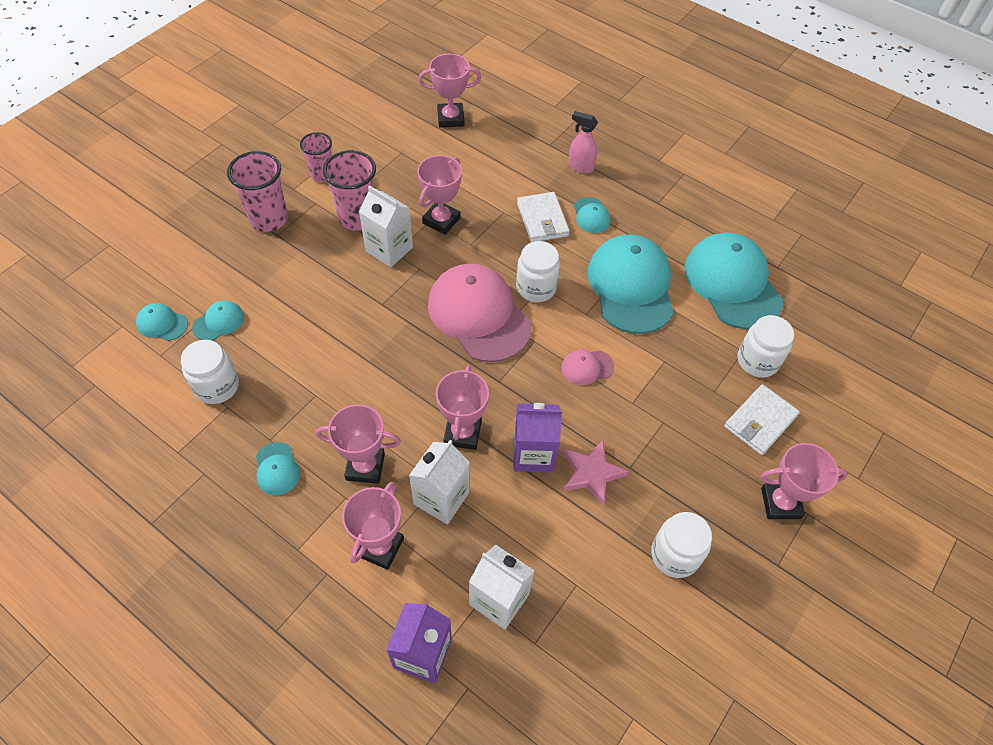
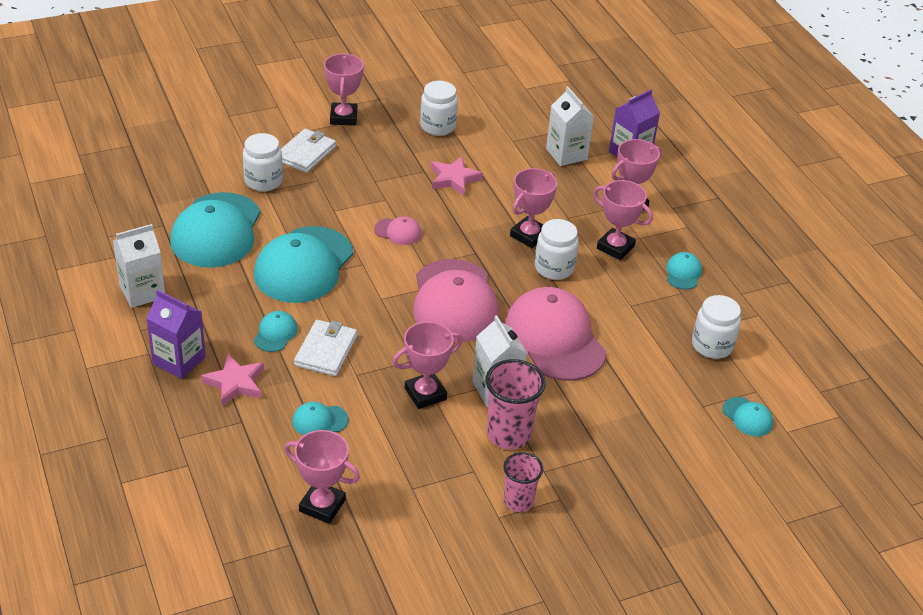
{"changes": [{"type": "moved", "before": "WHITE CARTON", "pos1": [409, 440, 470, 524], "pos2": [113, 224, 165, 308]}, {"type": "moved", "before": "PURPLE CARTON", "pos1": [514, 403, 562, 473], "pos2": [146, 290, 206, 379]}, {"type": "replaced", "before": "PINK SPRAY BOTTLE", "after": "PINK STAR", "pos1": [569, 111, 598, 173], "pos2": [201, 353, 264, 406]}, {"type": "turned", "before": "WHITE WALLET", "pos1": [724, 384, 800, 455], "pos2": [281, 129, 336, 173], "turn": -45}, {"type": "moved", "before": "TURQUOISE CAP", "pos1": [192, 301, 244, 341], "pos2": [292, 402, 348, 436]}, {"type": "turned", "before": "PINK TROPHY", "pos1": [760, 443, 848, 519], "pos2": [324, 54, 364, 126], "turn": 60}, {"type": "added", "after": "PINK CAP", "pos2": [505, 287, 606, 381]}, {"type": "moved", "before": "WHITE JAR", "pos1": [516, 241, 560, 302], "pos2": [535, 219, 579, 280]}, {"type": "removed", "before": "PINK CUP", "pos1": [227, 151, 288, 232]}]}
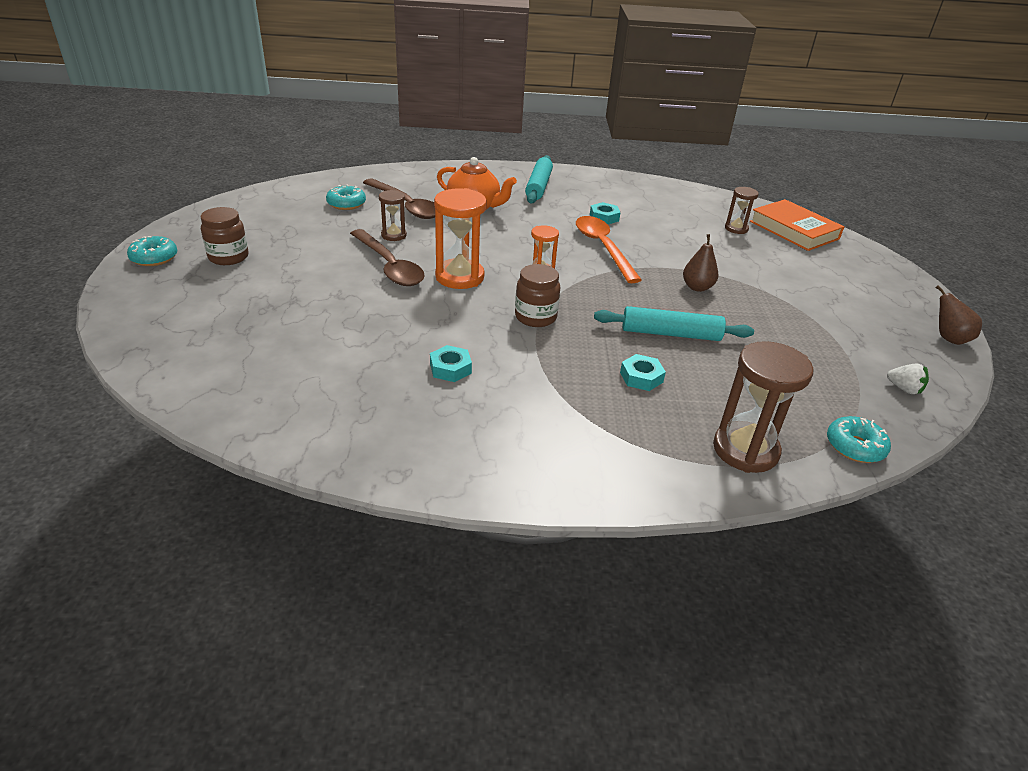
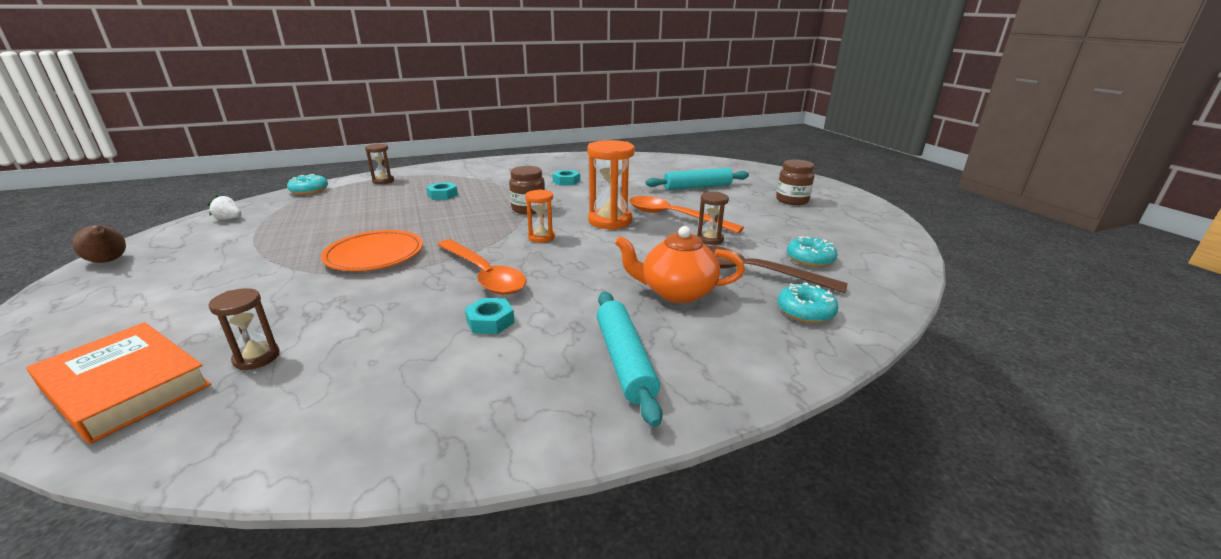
{"changes": [{"type": "replaced", "before": "BROWN PEAR", "after": "ORANGE PLATE", "pos1": [683, 234, 718, 292], "pos2": [321, 230, 423, 271]}, {"type": "resized", "before": "BROWN HOURGLASS", "pos1": [713, 341, 813, 473], "pos2": [365, 144, 394, 184], "scale": 0.56}, {"type": "recoloured", "before": "BROWN SPOON", "after": "ORANGE SPOON", "pos1": [350, 229, 425, 286], "pos2": [629, 196, 744, 233]}, {"type": "moved", "before": "TURQUOISE ROLLING PIN", "pos1": [594, 306, 754, 341], "pos2": [646, 168, 749, 190]}, {"type": "moved", "before": "TURQUOISE DONUT", "pos1": [127, 236, 177, 266], "pos2": [777, 283, 839, 323]}]}
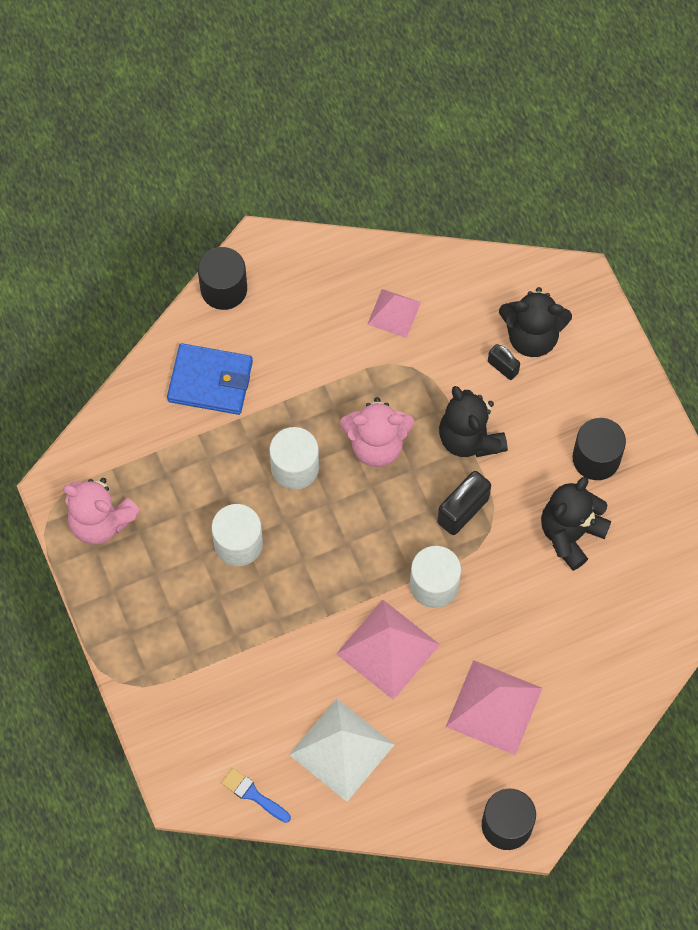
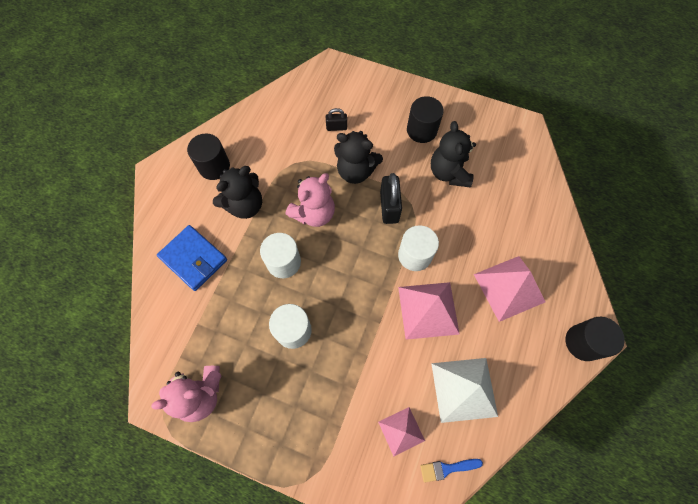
{"changes": [{"type": "turned", "before": "BLUE WALLET", "pos1": [167, 343, 253, 415], "pos2": [157, 225, 227, 291], "turn": 75}, {"type": "moved", "before": "BLACK CYLINDER", "pos1": [198, 247, 247, 310], "pos2": [187, 133, 230, 180]}, {"type": "moved", "before": "BLACK TEDDY BEAR", "pos1": [499, 287, 572, 357], "pos2": [213, 166, 262, 219]}, {"type": "moved", "before": "PINK PYRAMID", "pos1": [367, 289, 421, 338], "pos2": [378, 407, 425, 457]}]}
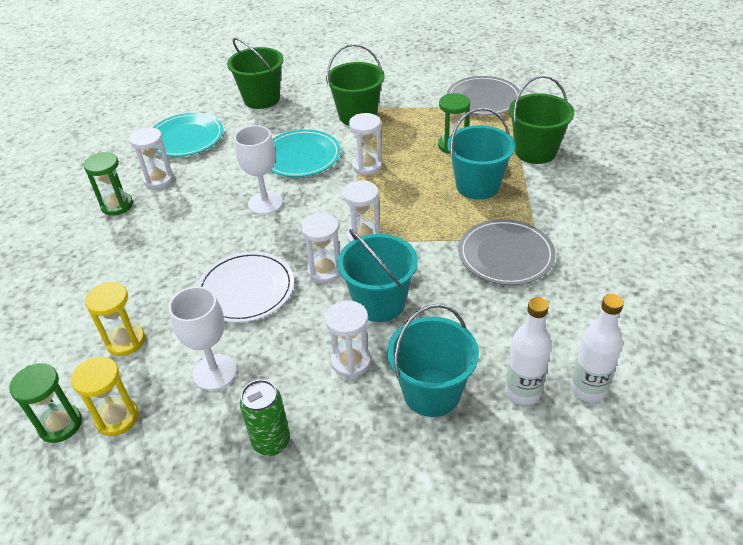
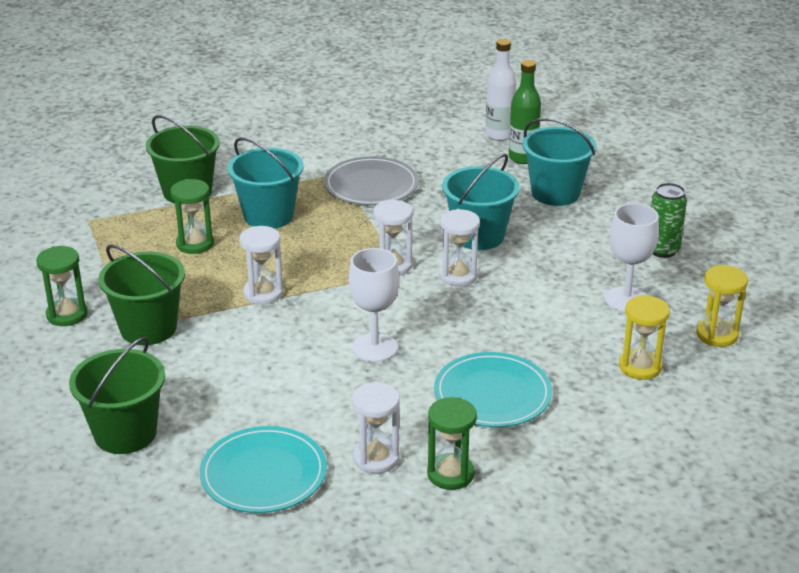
{"changes": [{"type": "moved", "before": "GREEN HOURGLASS", "pos1": [9, 363, 82, 443], "pos2": [36, 246, 88, 326]}, {"type": "moved", "before": "TURQUOISE PLATE", "pos1": [271, 130, 341, 177], "pos2": [434, 352, 552, 427]}, {"type": "recoloured", "before": "WHITE BOTTLE", "after": "GREEN BOTTLE", "pos1": [505, 297, 552, 405], "pos2": [509, 60, 541, 164]}, {"type": "removed", "before": "WHITE PLATE", "pos1": [197, 251, 294, 323]}, {"type": "removed", "before": "WHITE HOURGLASS", "pos1": [325, 300, 371, 378]}, {"type": "removed", "before": "GREY PLATE", "pos1": [447, 76, 521, 116]}]}
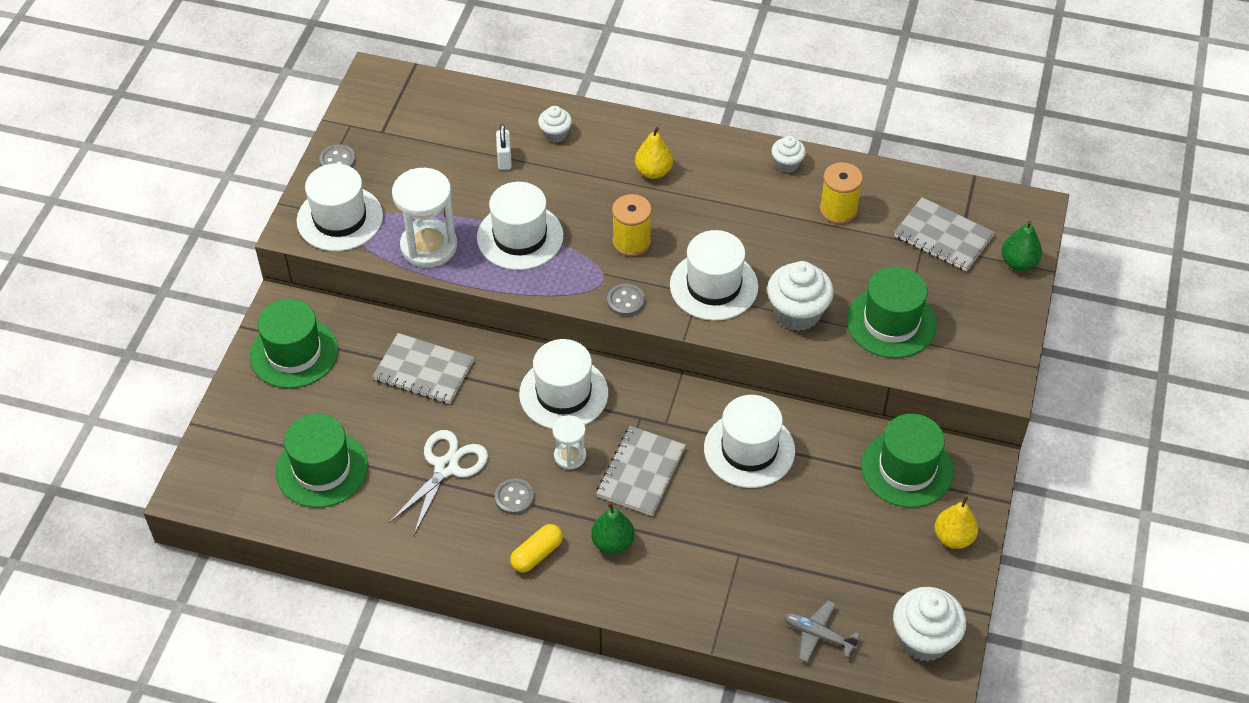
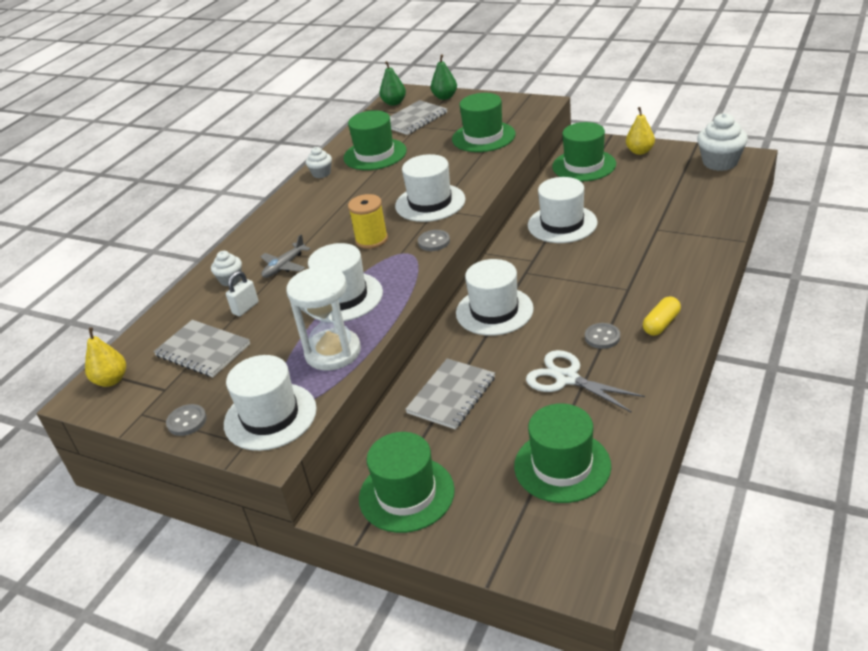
{"changes": [{"type": "moved", "before": "YELLOW PEAR", "pos1": [635, 127, 673, 179], "pos2": [85, 328, 126, 387]}, {"type": "moved", "before": "GREY NOTEBOOK", "pos1": [596, 426, 686, 516], "pos2": [153, 320, 250, 377]}, {"type": "turned", "before": "WHITE PADLOCK", "pos1": [496, 124, 512, 170], "pos2": [226, 271, 259, 316], "turn": -60}, {"type": "moved", "before": "GREY PLANE", "pos1": [784, 600, 860, 663], "pos2": [260, 234, 311, 278]}, {"type": "replaced", "before": "YELLOW SPOOL", "after": "GREEN HAT", "pos1": [819, 162, 863, 224], "pos2": [343, 110, 407, 170]}, {"type": "moved", "before": "GREEN PEAR", "pos1": [591, 502, 634, 554], "pos2": [379, 61, 406, 106]}, {"type": "turned", "before": "YELLOW CAPSULE", "pos1": [510, 524, 563, 573], "pos2": [643, 296, 681, 336], "turn": 75}, {"type": "removed", "before": "WHITE HOURGLASS", "pos1": [552, 415, 586, 470]}, {"type": "removed", "before": "WHITE CUPCAKE", "pos1": [767, 261, 834, 331]}]}
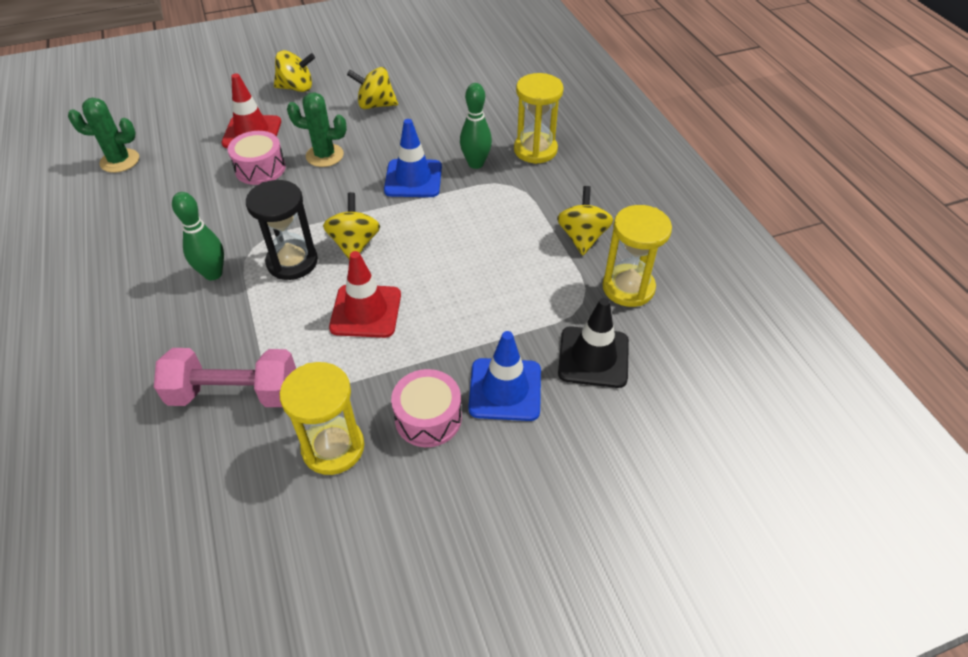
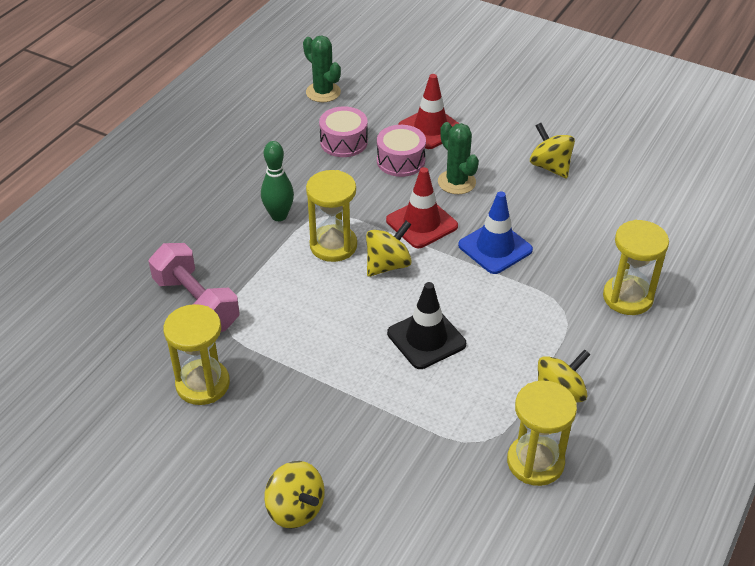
{"changes": [{"type": "moved", "before": "YELLOW SPINNING TOP", "pos1": [274, 50, 315, 92], "pos2": [264, 461, 325, 529]}, {"type": "recoloured", "before": "BLACK HOURGLASS", "after": "YELLOW HOURGLASS", "pos1": [246, 180, 318, 280], "pos2": [306, 170, 357, 262]}, {"type": "moved", "before": "PINK DRUM", "pos1": [391, 369, 462, 447], "pos2": [319, 106, 368, 157]}, {"type": "moved", "before": "RED TRAFFIC CONE", "pos1": [329, 251, 401, 338], "pos2": [386, 167, 458, 248]}, {"type": "moved", "before": "BLACK TRAFFIC CONE", "pos1": [558, 298, 629, 388], "pos2": [387, 282, 466, 369]}, {"type": "removed", "before": "GREEN BOWLING PIN", "pos1": [460, 83, 492, 169]}, {"type": "removed", "before": "BLUE TRAFFIC CONE", "pos1": [468, 331, 541, 421]}]}
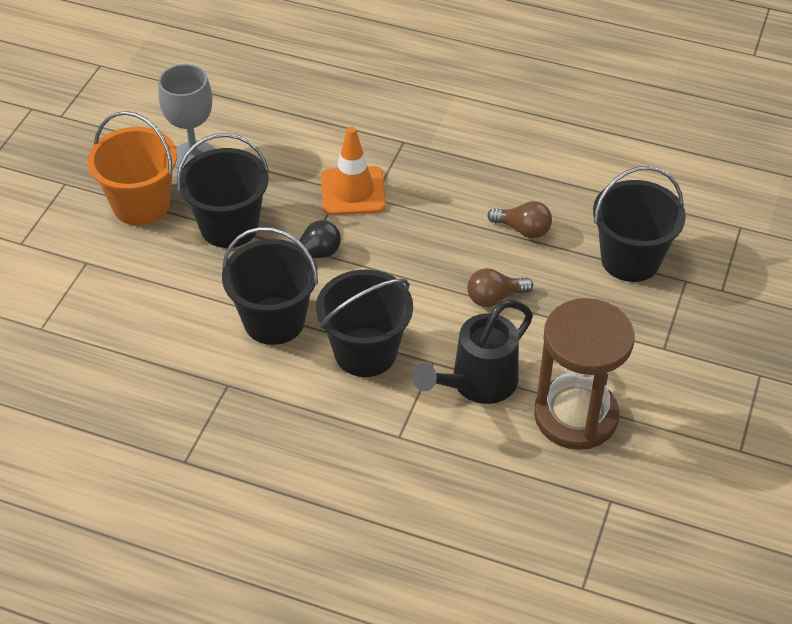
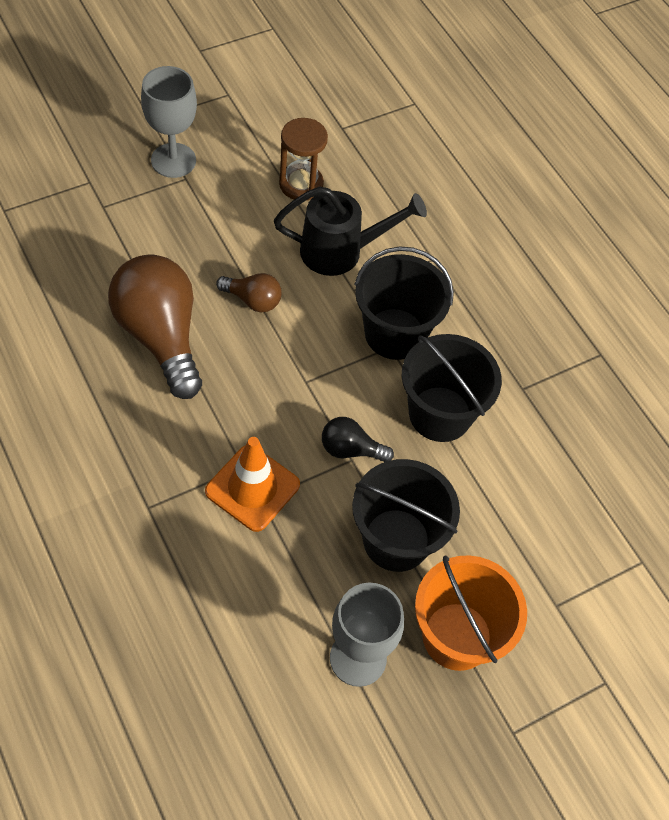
{"changes": [{"type": "resized", "before": "BROWN LIGHT BULB", "pos1": [488, 201, 552, 239], "pos2": [108, 254, 202, 399], "scale": 2.08}, {"type": "added", "after": "GREY GOBLET", "pos2": [141, 66, 197, 178]}, {"type": "resized", "before": "BROWN HOURGLASS", "pos1": [534, 298, 635, 450], "pos2": [279, 118, 328, 201], "scale": 0.61}, {"type": "removed", "before": "BLACK BUCKET", "pos1": [593, 166, 686, 282]}]}
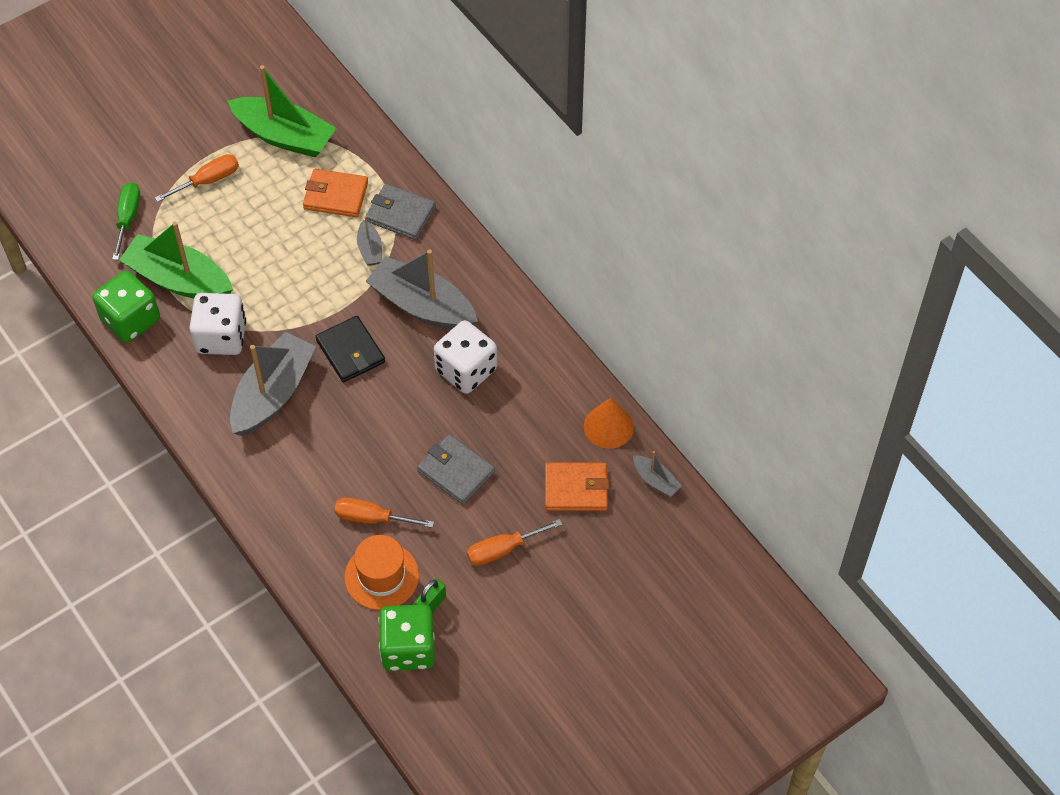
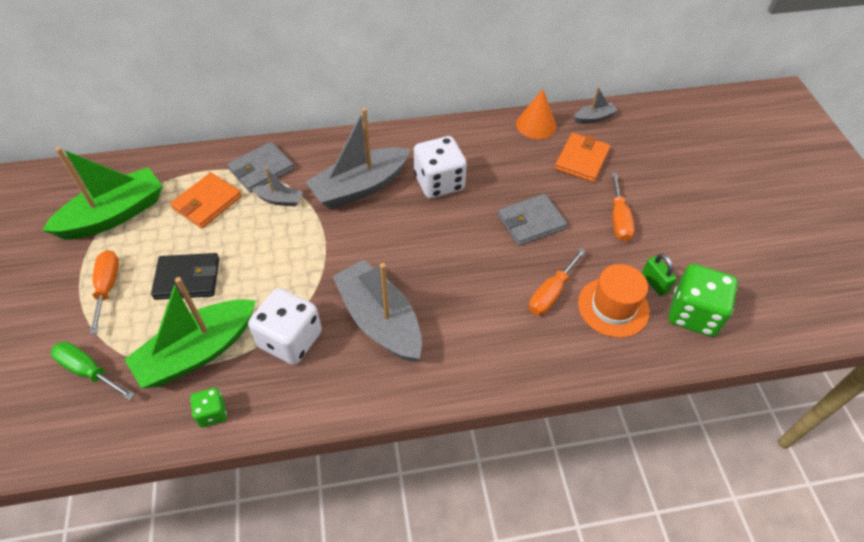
{"changes": [{"type": "moved", "before": "BLACK WALLET", "pos1": [315, 316, 385, 382], "pos2": [151, 253, 219, 300]}, {"type": "resized", "before": "GREEN DICE", "pos1": [92, 270, 160, 343], "pos2": [190, 387, 227, 428], "scale": 0.51}]}
